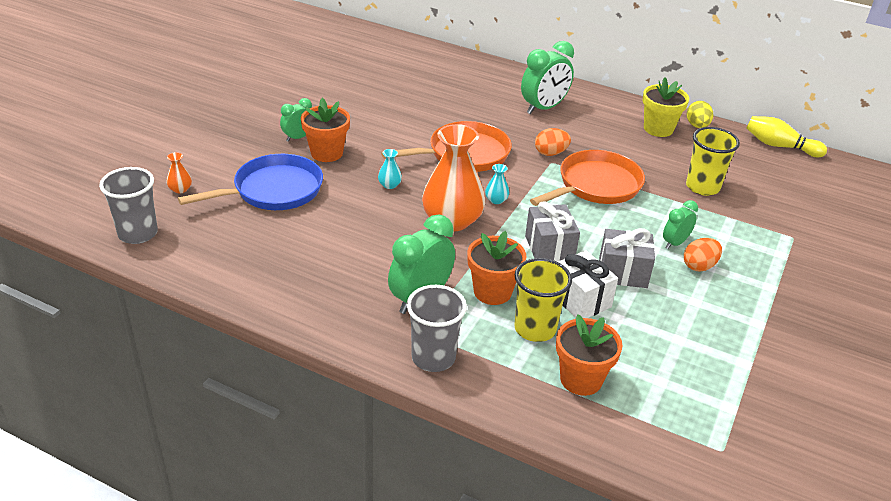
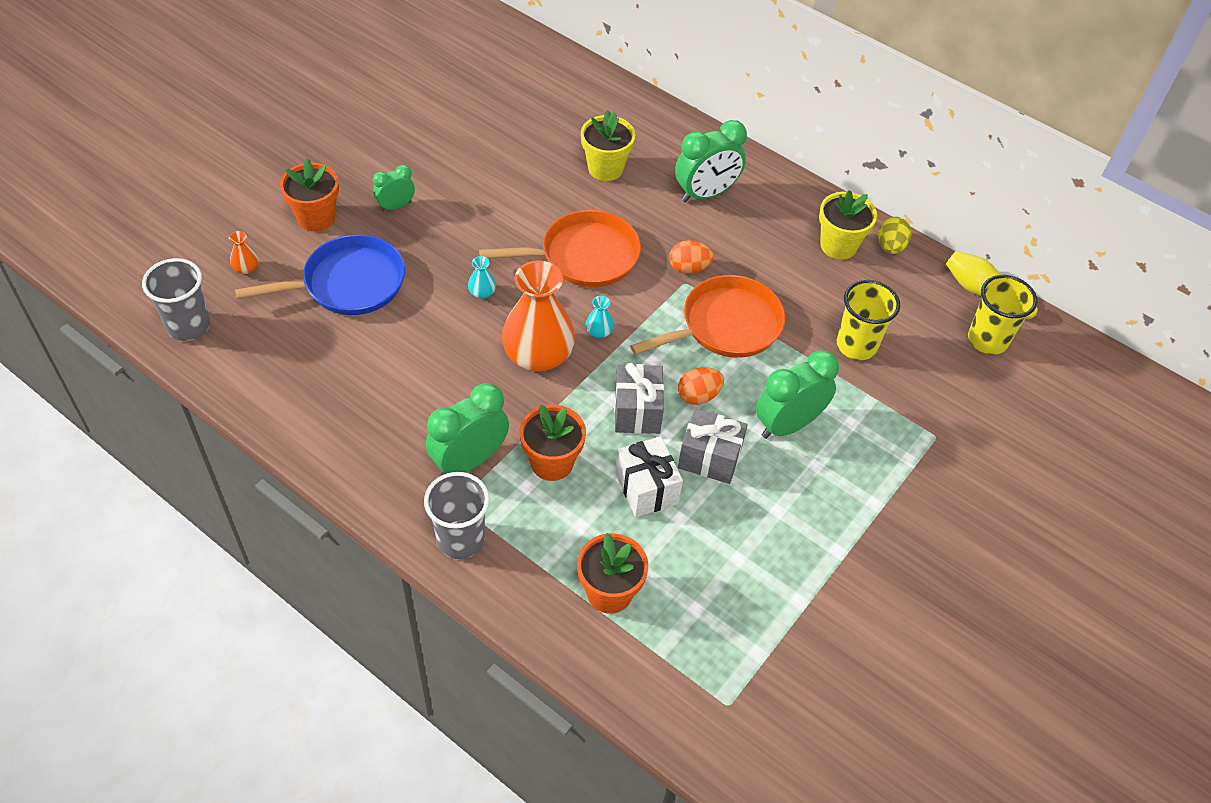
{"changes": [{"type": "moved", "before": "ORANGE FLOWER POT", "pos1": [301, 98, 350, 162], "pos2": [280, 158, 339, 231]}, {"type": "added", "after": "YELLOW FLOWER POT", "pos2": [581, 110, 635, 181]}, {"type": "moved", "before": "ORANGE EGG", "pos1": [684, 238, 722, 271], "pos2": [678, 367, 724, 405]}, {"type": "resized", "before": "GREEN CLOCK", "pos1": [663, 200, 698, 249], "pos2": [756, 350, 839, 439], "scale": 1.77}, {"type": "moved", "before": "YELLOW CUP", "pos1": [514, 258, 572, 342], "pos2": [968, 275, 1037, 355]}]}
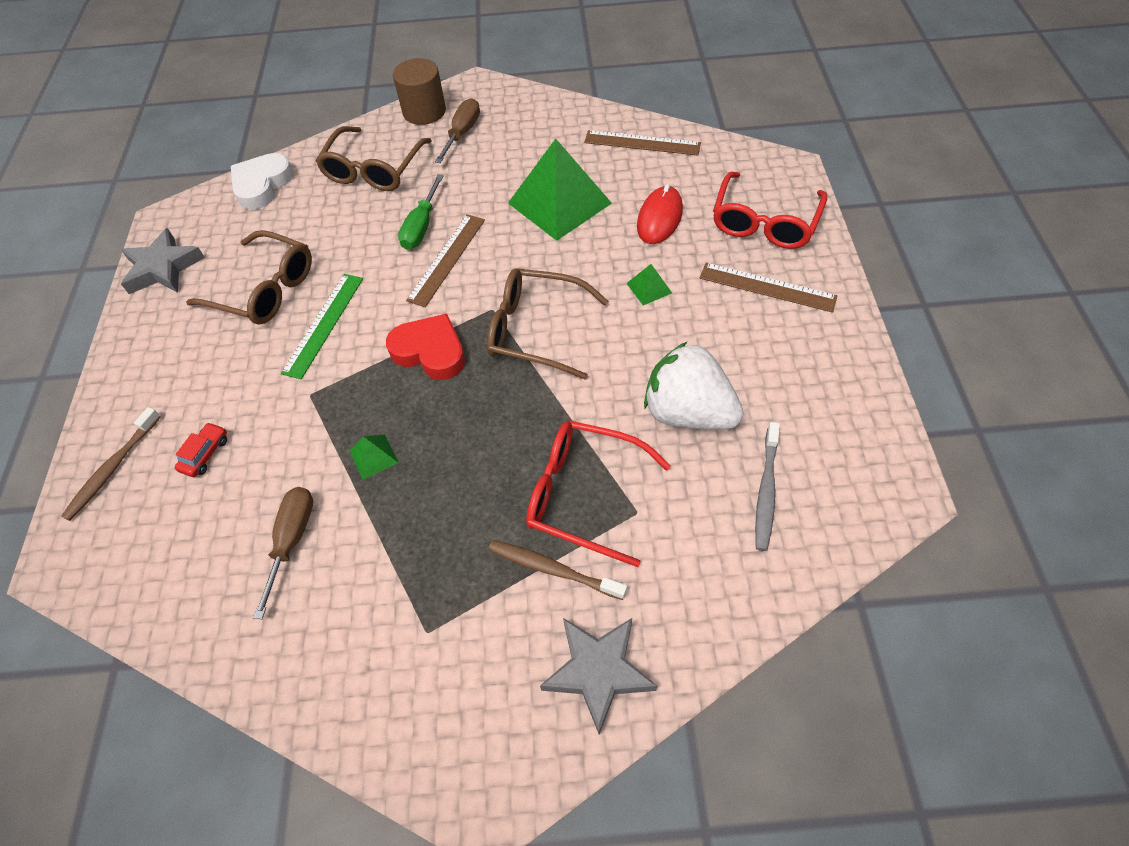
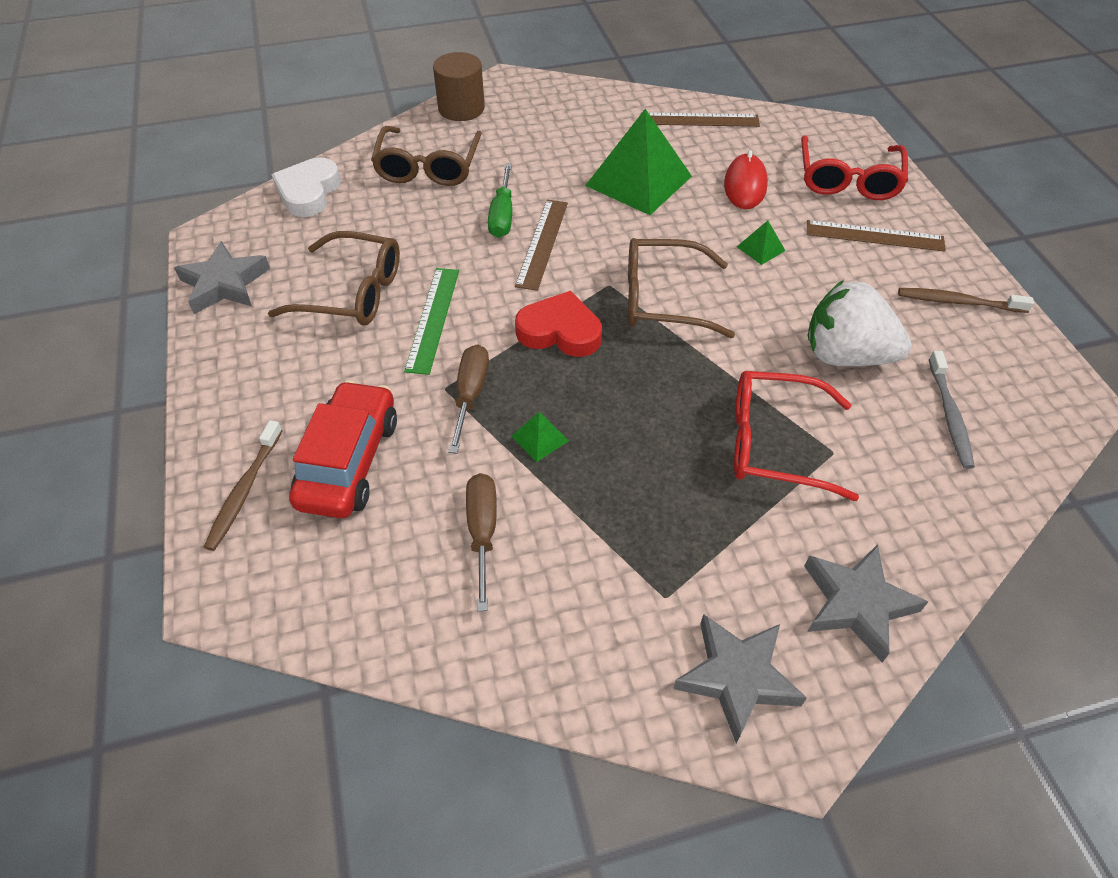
{"changes": [{"type": "resized", "before": "RED CAR", "pos1": [175, 422, 227, 477], "pos2": [289, 380, 397, 518], "scale": 2.33}, {"type": "moved", "before": "BROWN SCREWDRIVER", "pos1": [435, 98, 480, 163], "pos2": [448, 344, 489, 453]}, {"type": "added", "after": "GREY STAR", "pos2": [673, 614, 807, 744]}, {"type": "moved", "before": "BROWN TOOTHBRUSH", "pos1": [489, 540, 627, 600], "pos2": [898, 288, 1034, 313]}]}
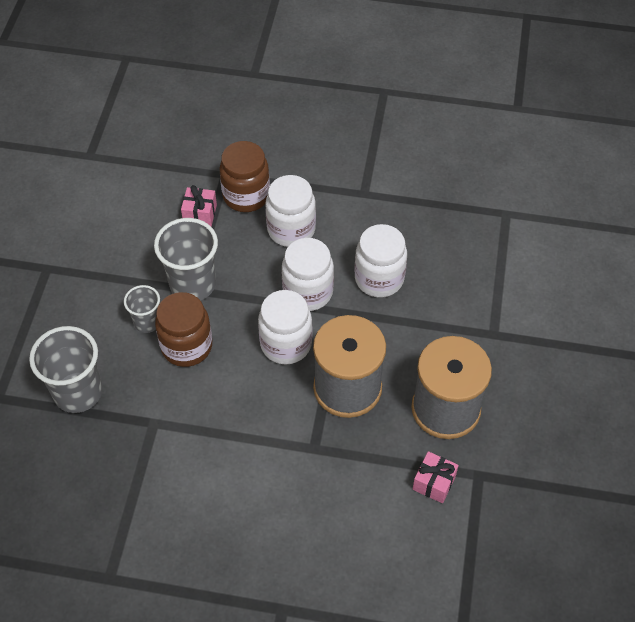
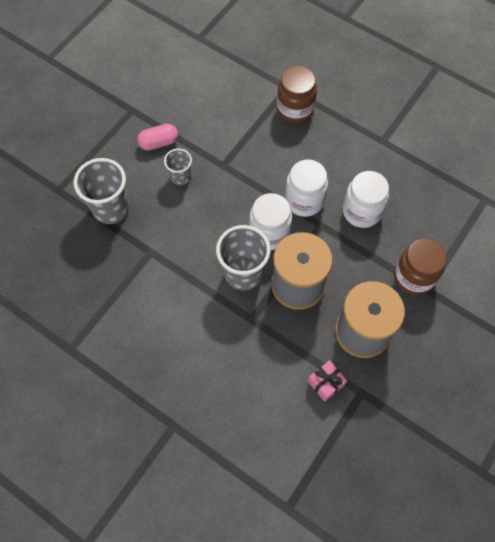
{"changes": [{"type": "added", "after": "PINK CAPSULE", "pos2": [137, 124, 178, 151]}, {"type": "moved", "before": "GREY CUP", "pos1": [154, 218, 218, 301], "pos2": [216, 225, 271, 290]}, {"type": "moved", "before": "BROWN JAR", "pos1": [155, 292, 212, 367], "pos2": [394, 239, 447, 295]}, {"type": "removed", "before": "PINK GIFT", "pos1": [181, 185, 217, 226]}, {"type": "removed", "before": "WHITE JAR", "pos1": [265, 175, 316, 247]}]}
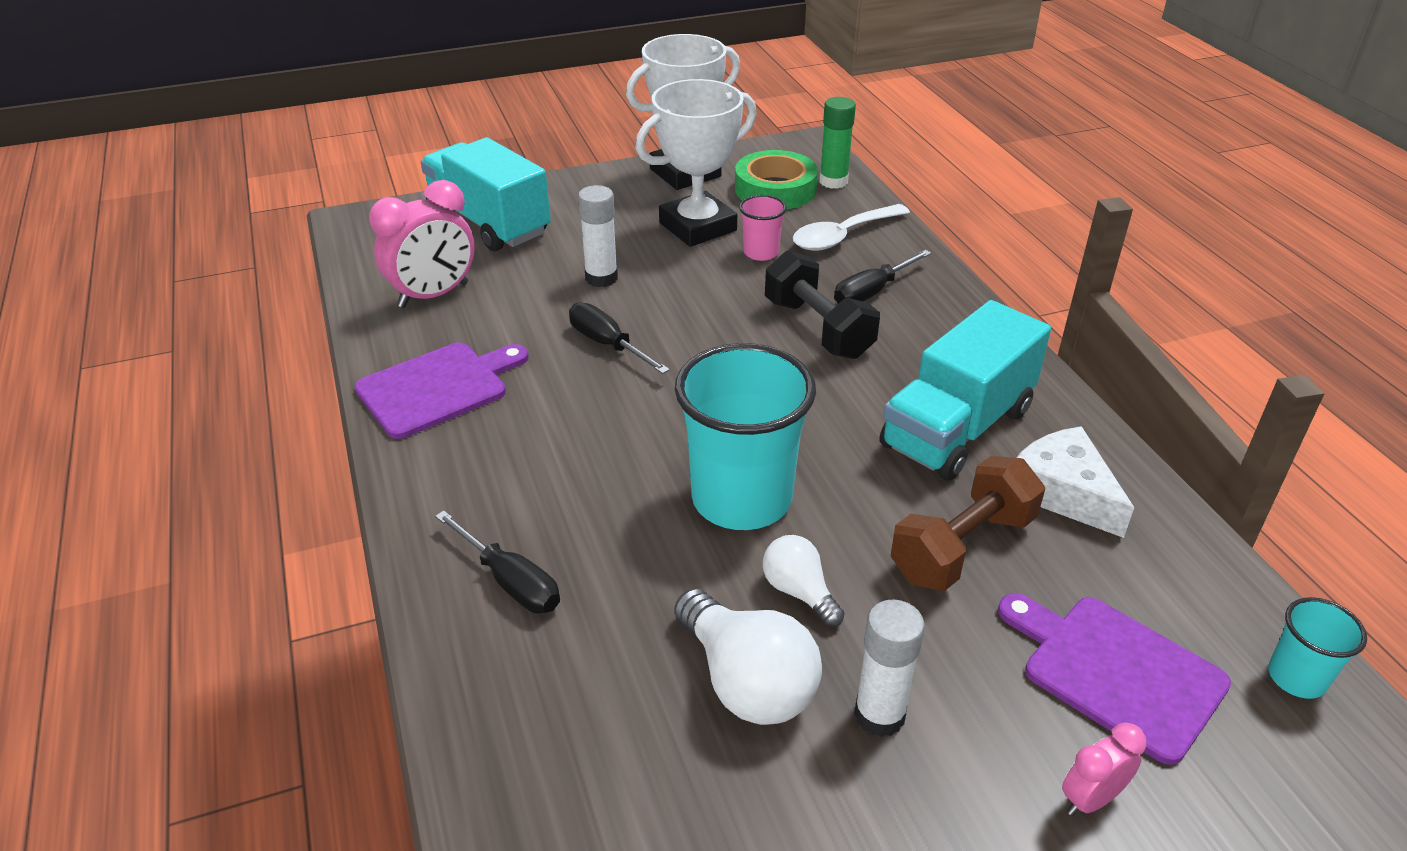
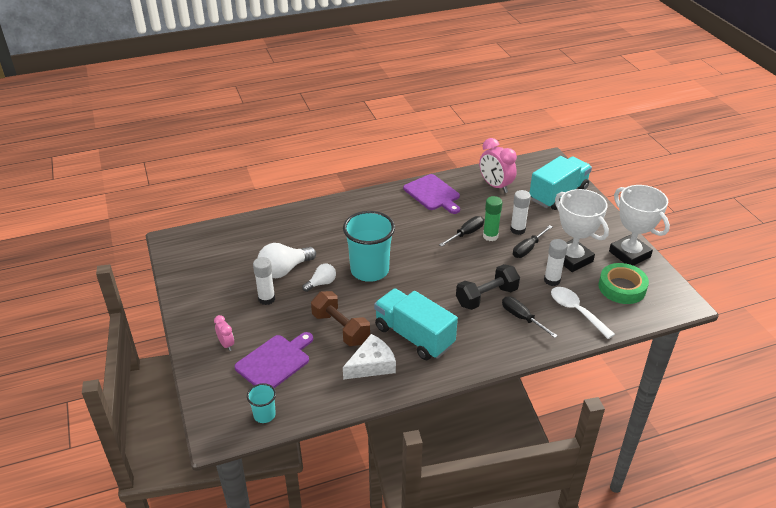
{"changes": [{"type": "moved", "before": "GREEN GLUE STICK", "pos1": [819, 97, 856, 189], "pos2": [483, 196, 502, 241]}, {"type": "moved", "before": "BLACK SCREWDRIVER", "pos1": [435, 511, 560, 613], "pos2": [513, 225, 552, 258]}, {"type": "replaced", "before": "PINK CUP", "after": "WHITE GLUE STICK", "pos1": [739, 195, 787, 261], "pos2": [544, 239, 568, 286]}]}
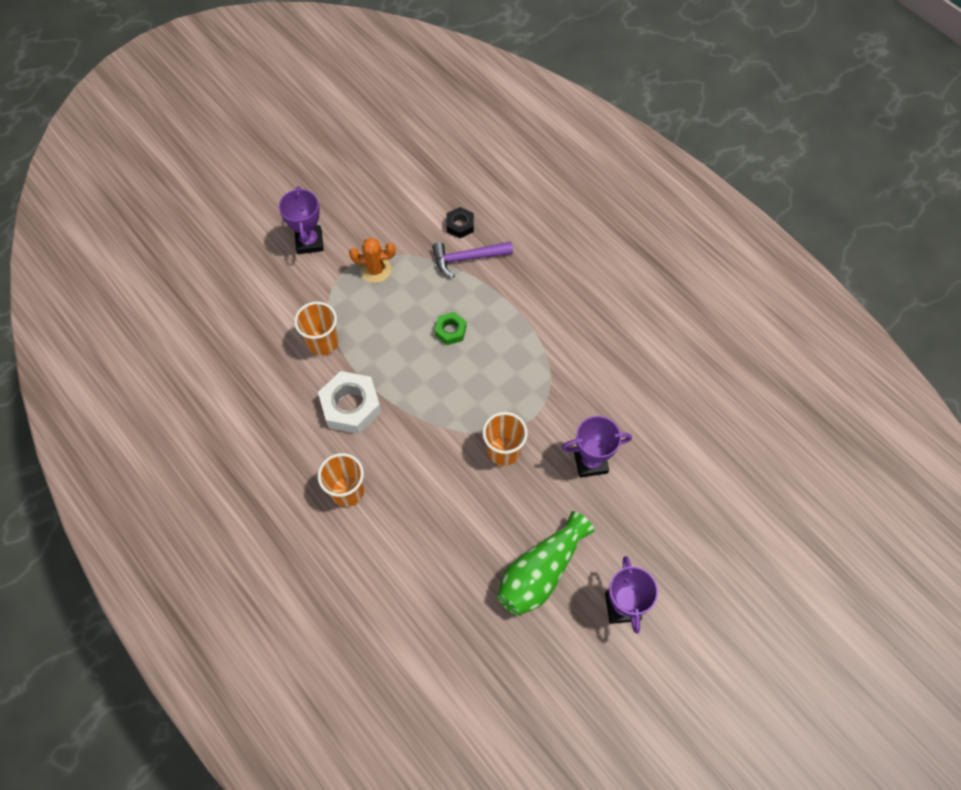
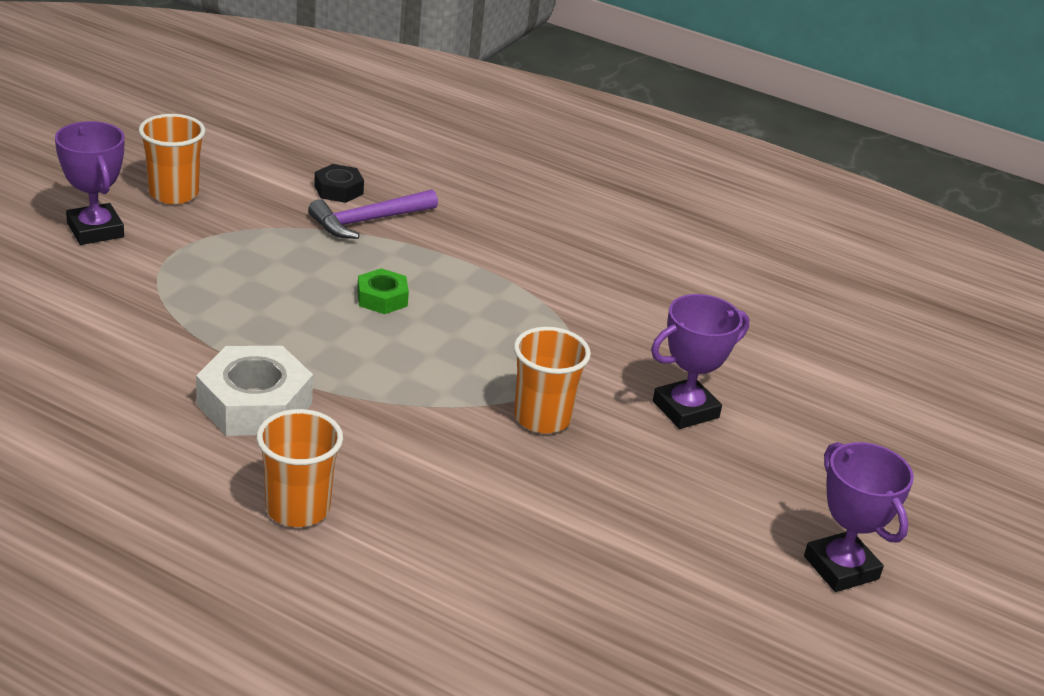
{"changes": [{"type": "moved", "before": "ORANGE CUP", "pos1": [294, 301, 338, 356], "pos2": [139, 114, 205, 204]}, {"type": "removed", "before": "ORANGE CACTUS", "pos1": [349, 238, 395, 283]}, {"type": "removed", "before": "GREEN VASE", "pos1": [497, 511, 594, 616]}]}
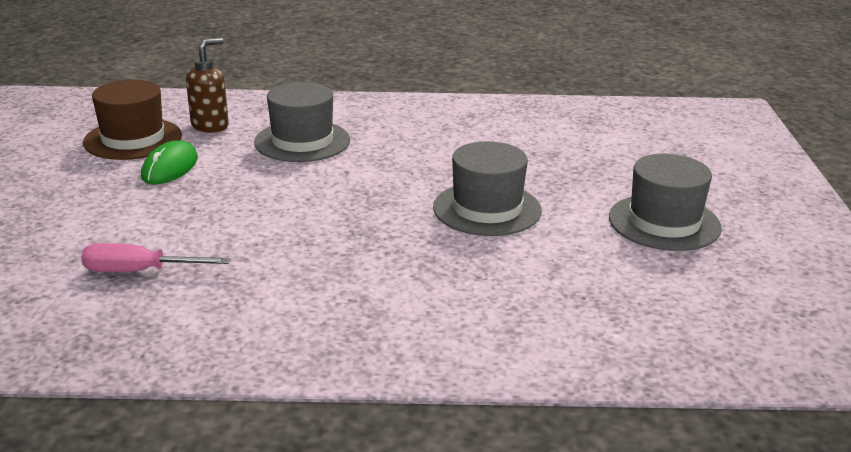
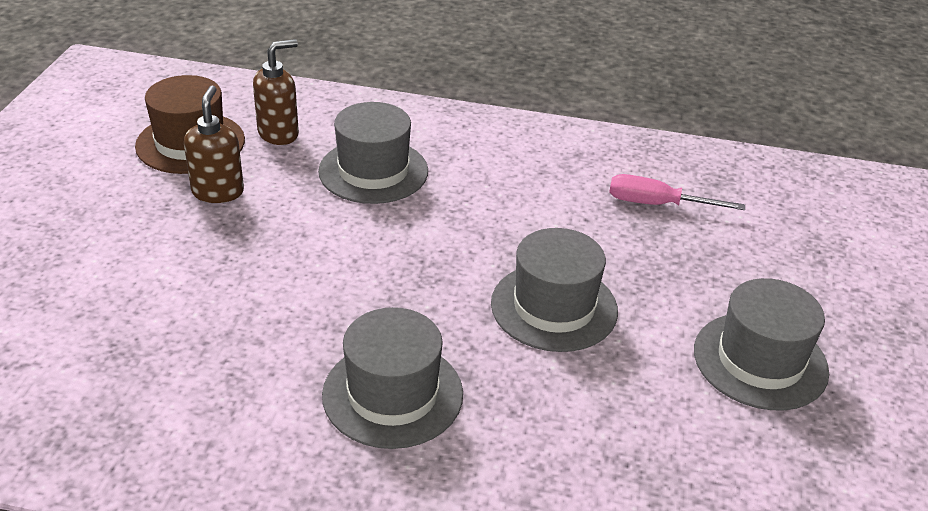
{"changes": [{"type": "replaced", "before": "GREEN MOUSE", "after": "BROWN SOAP DISPENSER", "pos1": [141, 140, 198, 185], "pos2": [184, 85, 244, 203]}, {"type": "added", "after": "GREY HAT", "pos2": [322, 307, 463, 449]}, {"type": "moved", "before": "PINK SCREWDRIVER", "pos1": [81, 243, 230, 272], "pos2": [609, 174, 745, 210]}]}
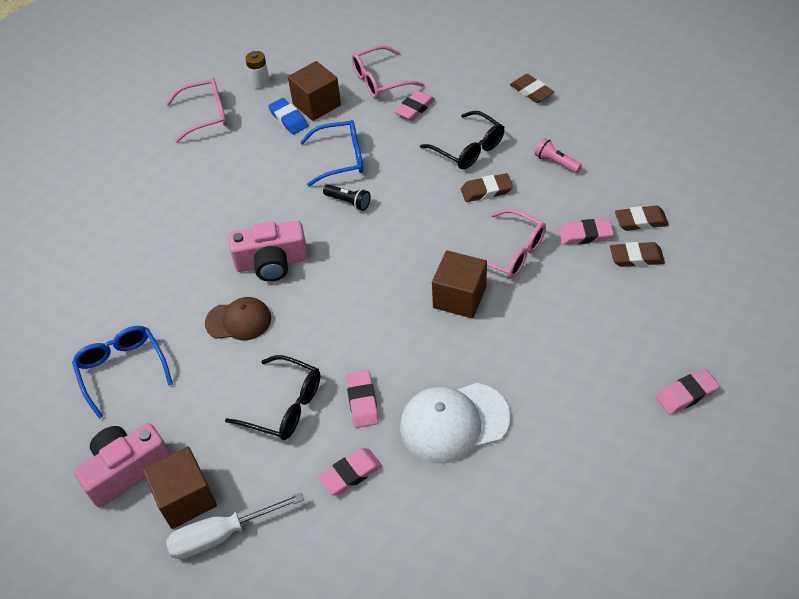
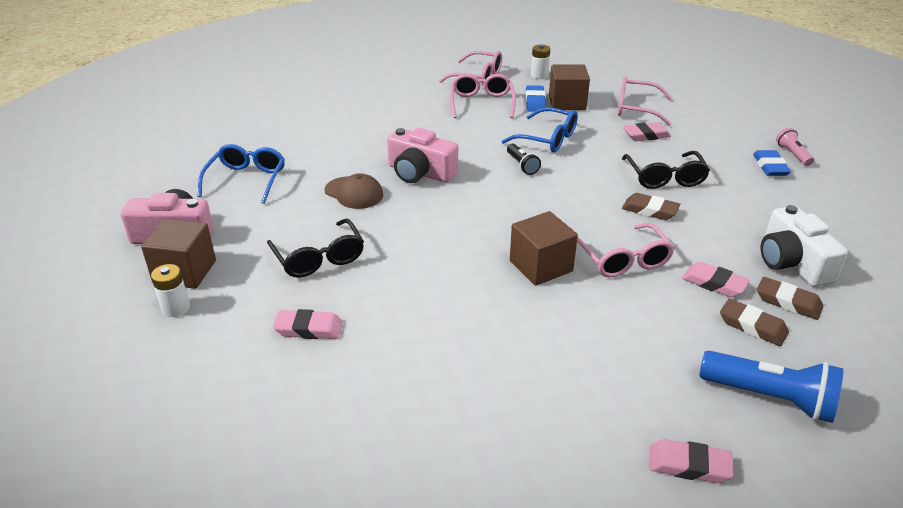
{"changes": [{"type": "replaced", "before": "WHITE SCREWDRIVER", "after": "WHITE BATTERY", "pos1": [166, 493, 304, 559], "pos2": [151, 264, 190, 317]}, {"type": "added", "after": "PINK GLASSES", "pos2": [450, 74, 516, 118]}, {"type": "added", "after": "BLUE FLASHLIGHT", "pos2": [699, 350, 843, 423]}, {"type": "recoloured", "before": "BROWN ERASER", "after": "BLUE ERASER", "pos1": [510, 74, 554, 103], "pos2": [753, 150, 791, 176]}, {"type": "added", "after": "WHITE CAMERA", "pos2": [761, 205, 848, 287]}, {"type": "moved", "before": "PINK FLASHLIGHT", "pos1": [535, 138, 582, 173], "pos2": [776, 128, 814, 166]}, {"type": "removed", "before": "PINK ERASER", "pos1": [346, 370, 379, 428]}, {"type": "removed", "before": "WHITE CAP", "pos1": [400, 383, 510, 464]}]}
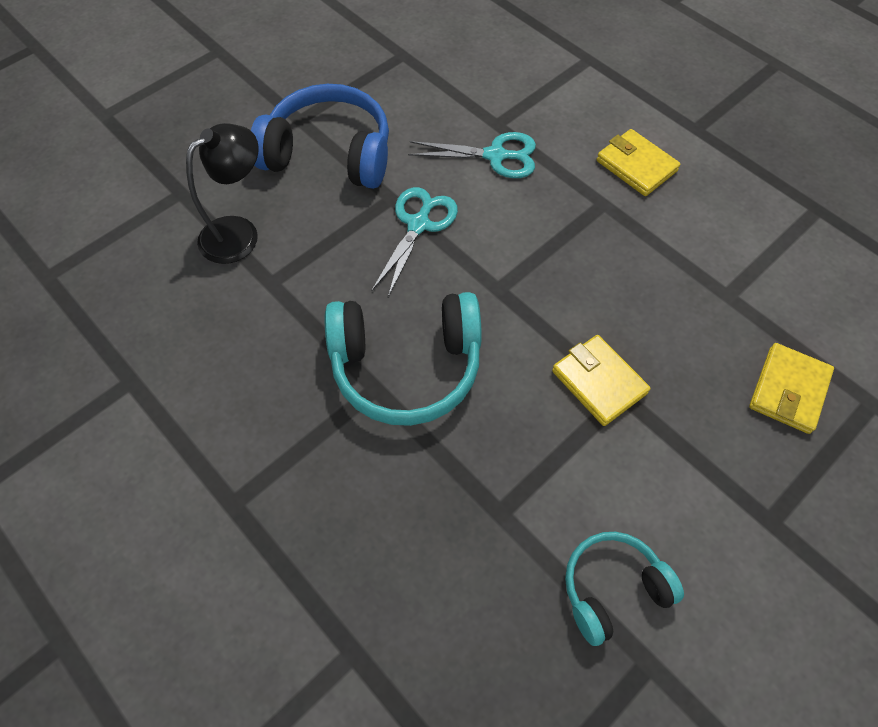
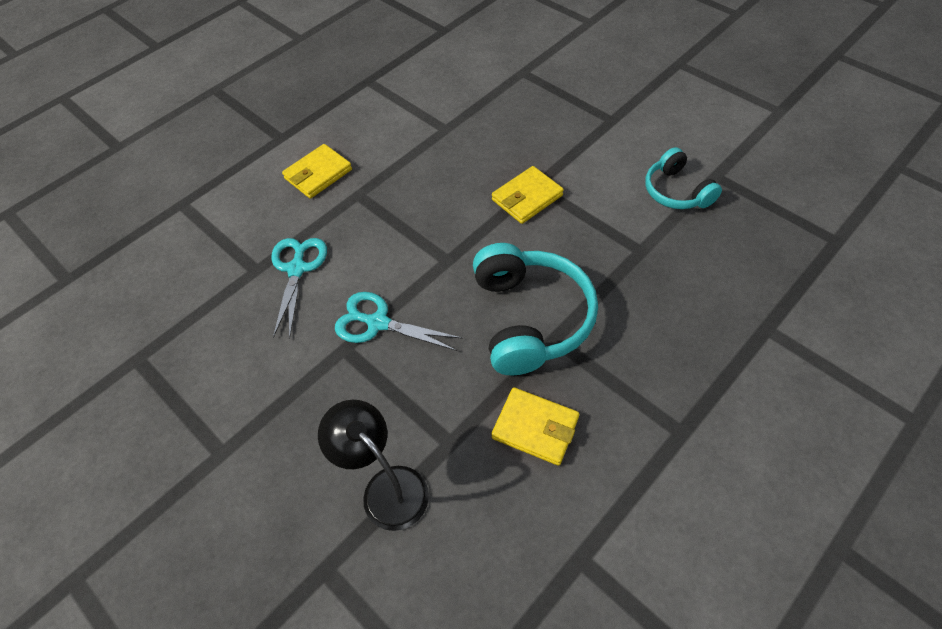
{"changes": [{"type": "moved", "before": "YELLOW WALLET", "pos1": [749, 343, 834, 434], "pos2": [491, 387, 579, 466]}, {"type": "removed", "before": "BLUE HEADPHONES", "pos1": [251, 84, 389, 189]}]}
